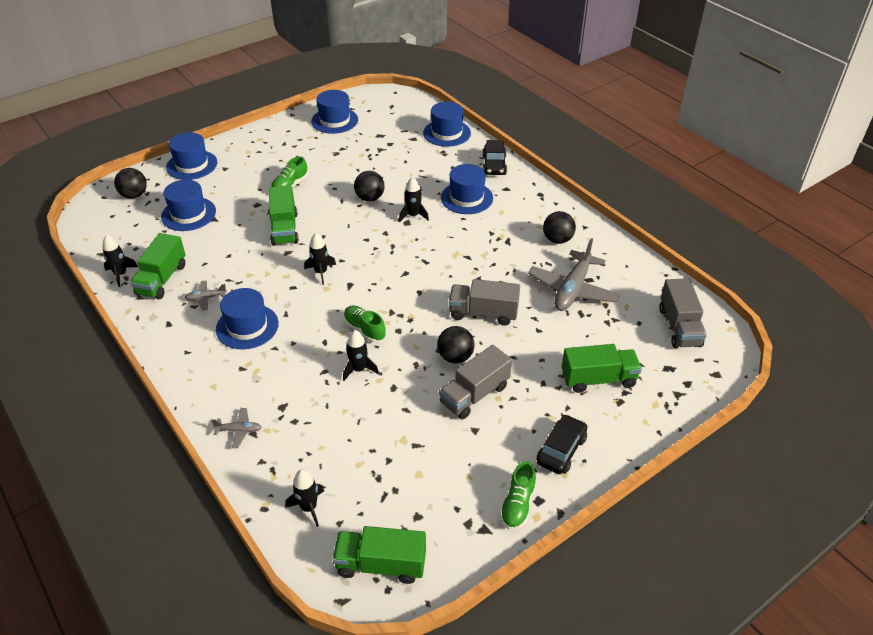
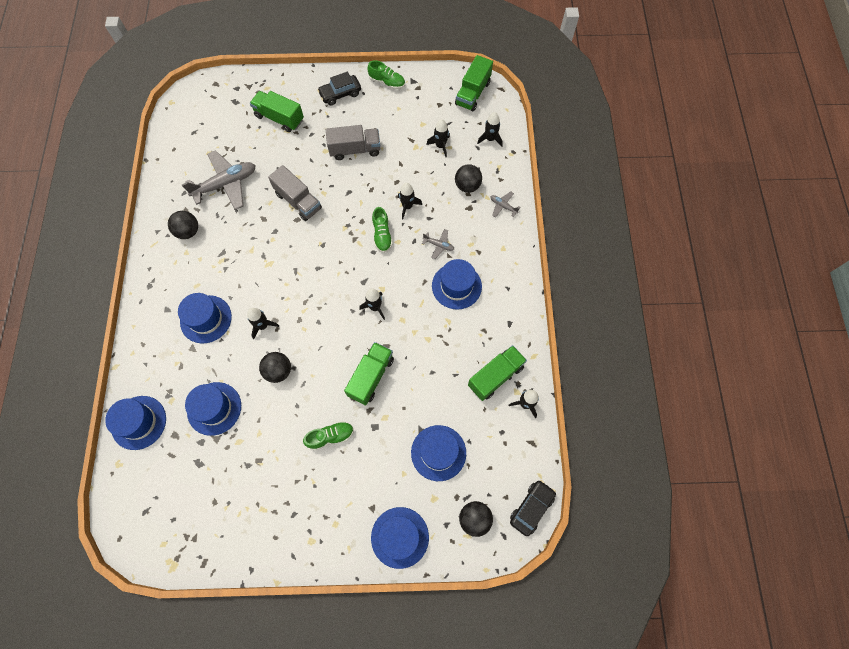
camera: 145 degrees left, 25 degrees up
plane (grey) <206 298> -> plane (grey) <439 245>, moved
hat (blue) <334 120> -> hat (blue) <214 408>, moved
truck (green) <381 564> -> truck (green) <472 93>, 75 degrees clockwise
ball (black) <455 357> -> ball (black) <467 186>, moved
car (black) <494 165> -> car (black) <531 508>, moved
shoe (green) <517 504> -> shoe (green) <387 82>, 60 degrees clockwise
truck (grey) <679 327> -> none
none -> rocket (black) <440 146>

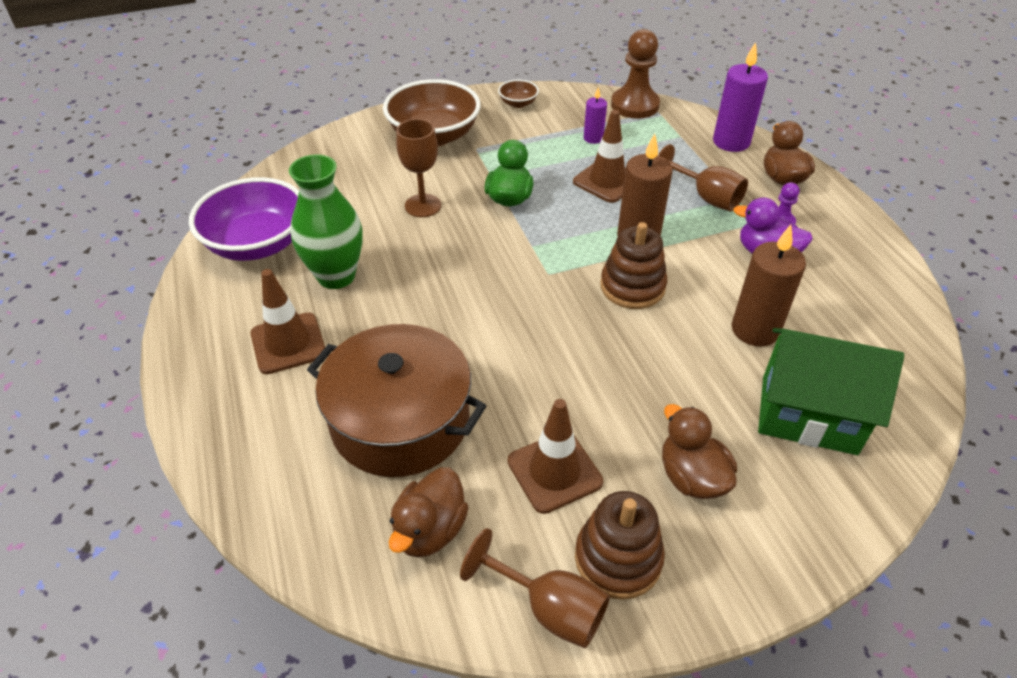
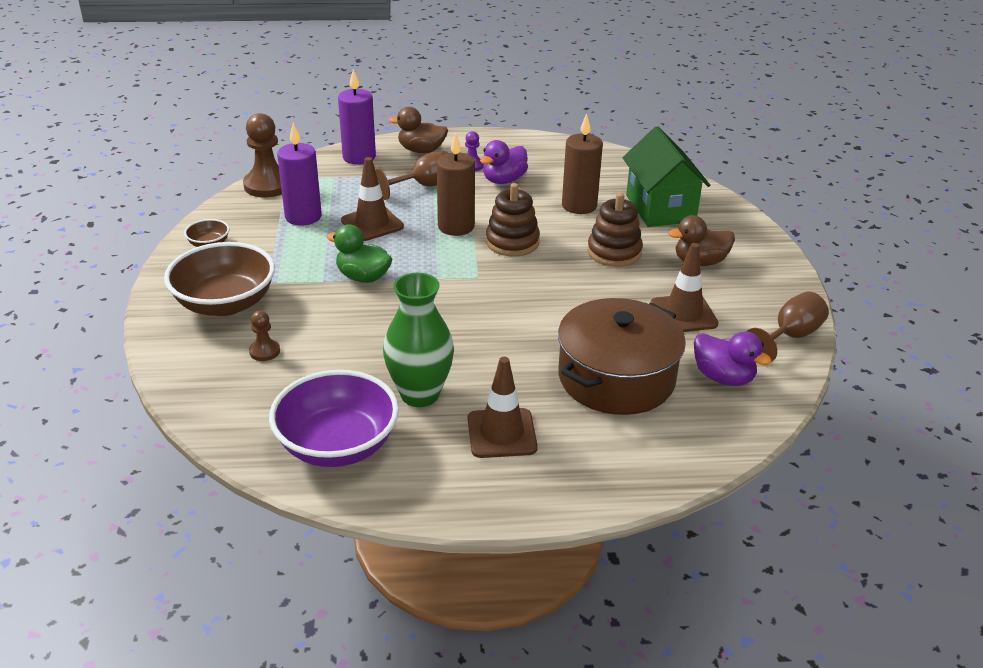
camera: 75 degrees left, 10 degrees down
duck (brown) <430 530> -> duck (purple) <723 377>
goblet (brown) <423 205> -> none
stacking toy (brown) <618 558> -> stacking toy (brown) <614 252>, moved
candle (purple) <593 138> -> candle (purple) <303 217>, x1.84
house (green) <808 415> -> house (green) <660 208>, 45 degrees counterclockwise
none -> pawn (brown) <264 351>

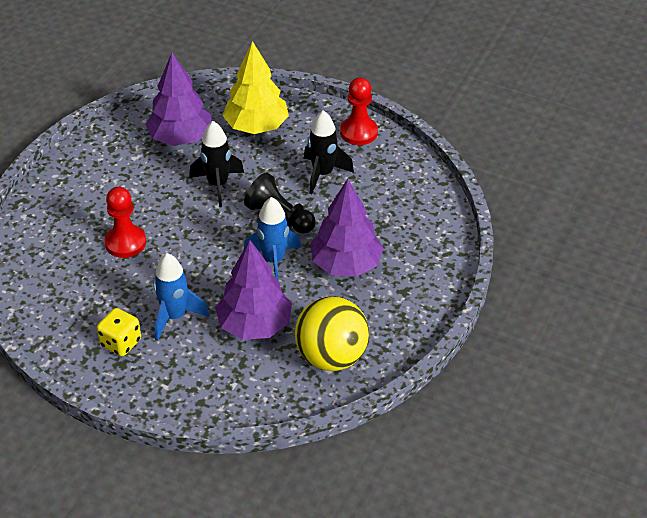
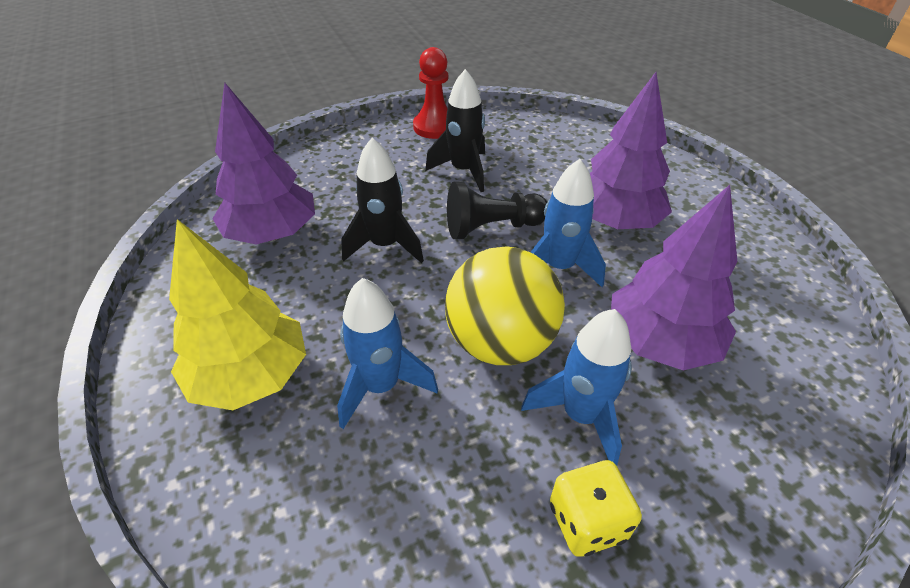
camera: 50 degrees left, 0 degrees up
pawn (red) <125 243> -> rocket (blue) <381 386>
tree (yellow) <256 126> -> tree (yellow) <251 375>, moved
ball (yellow) <331 357> -> ball (yellow) <500 342>, moved

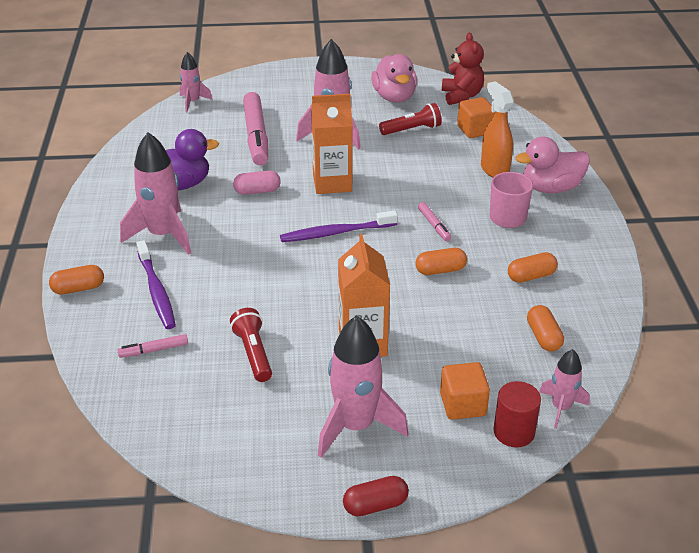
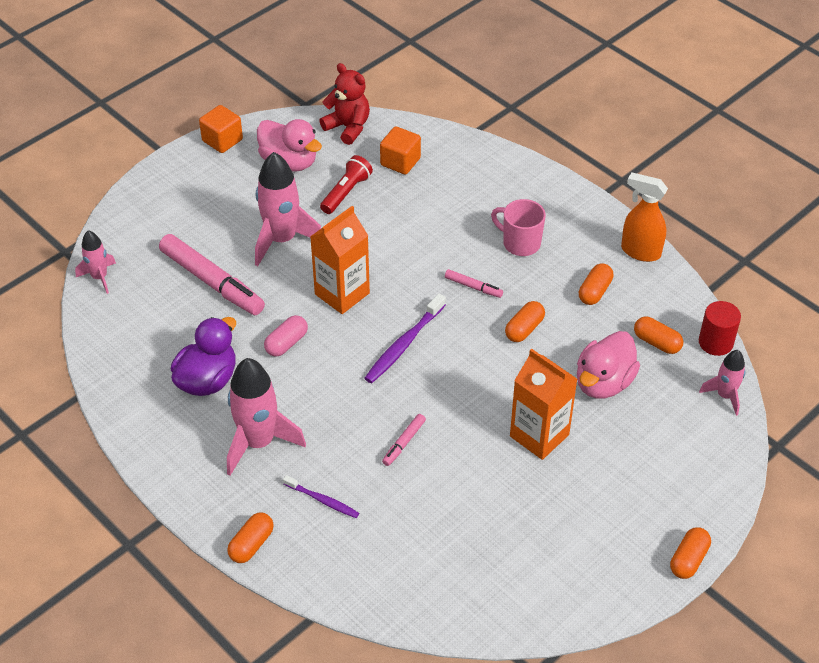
camera: 40 degrees left, 10 degrees up
marker (pink) <154 350> -> marker (pink) <404 443>, moved
toothbrush (purple) <156 291> -> toothbrush (purple) <322 500>, x0.62
flashlight (red) <253 353> -> none
rocket (pink) <355 426> -> none
capsule (red) <375 505> -> capsule (orange) <688 559>
cube (orange) <462 405> -> cube (orange) <222 140>, moved
spray bottle (orange) <494 170> -> spray bottle (orange) <640 251>, moved
cylinder (red) <514 432> -> cylinder (red) <715 342>, moved
duck (pink) <551 188> -> duck (pink) <603 383>, moved

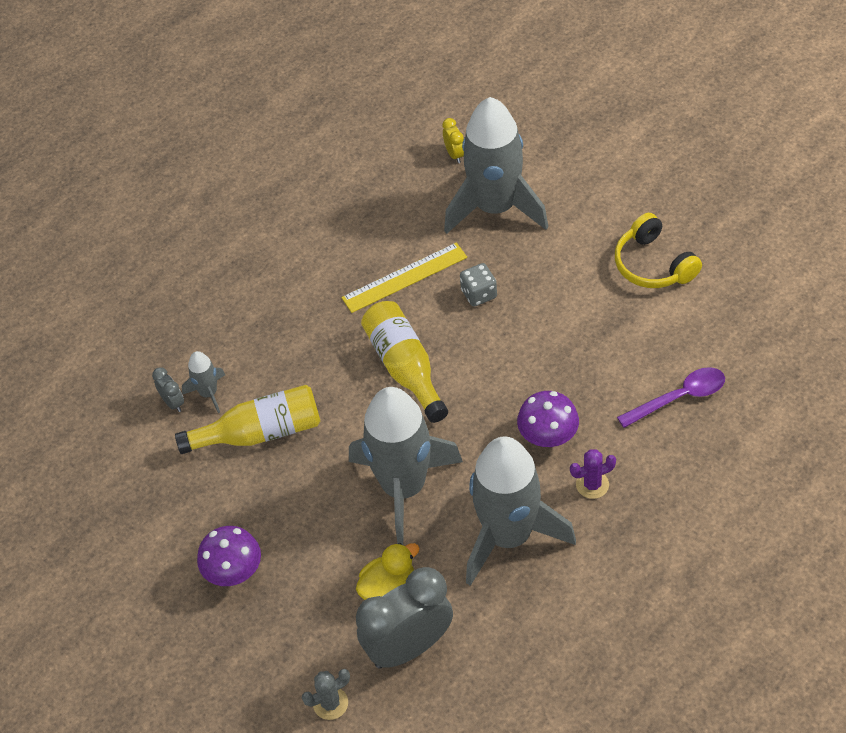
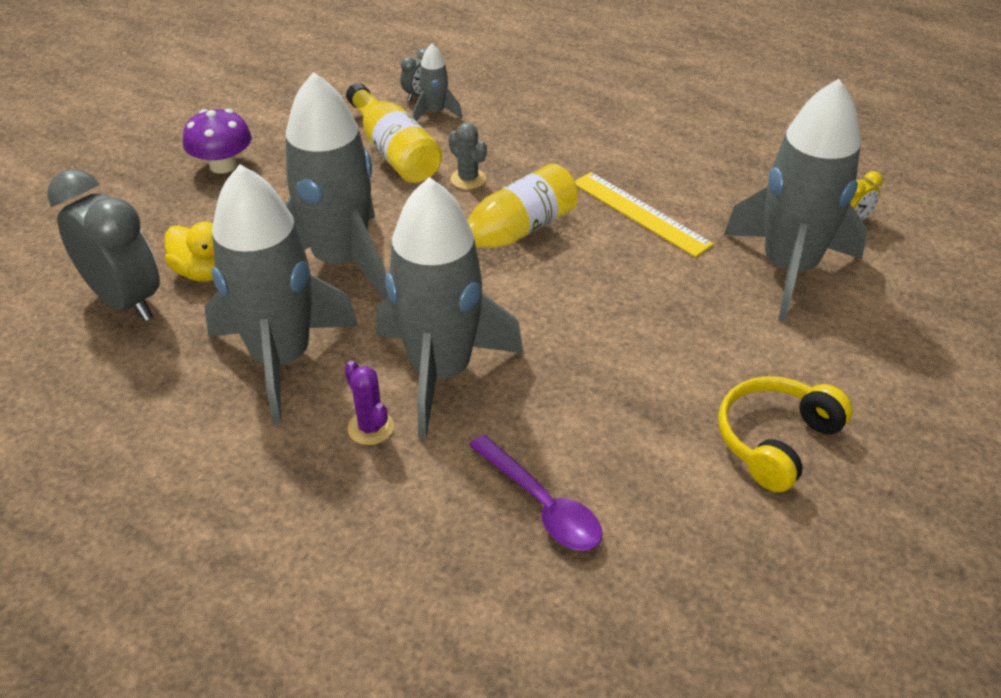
camera: 70 degrees right, 10 degrees down
cactus (grey) <330 703> -> cactus (grey) <468 179>, moved
dice (grey) <479 294> -> none
mushroom (purple) <548 435> -> rocket (grey) <441 372>

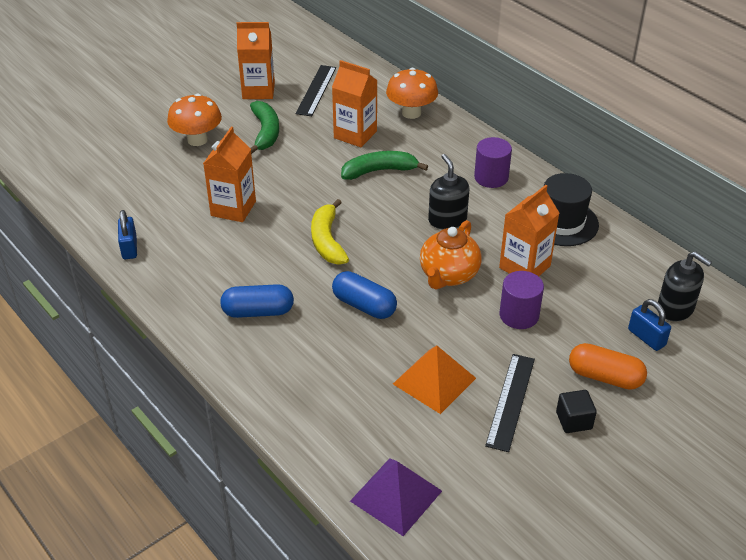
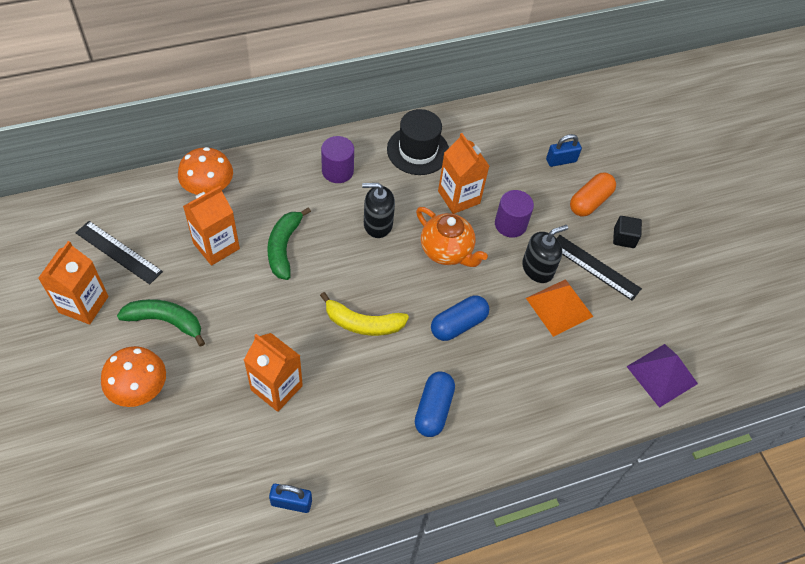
camera: 75 degrees left, 15 degrees up
soap dispenser (black) <675 308> -> soap dispenser (black) <537 268>, moved

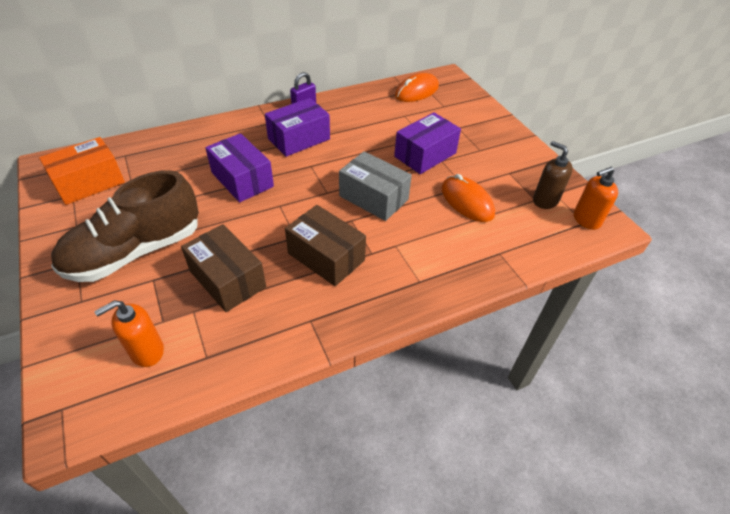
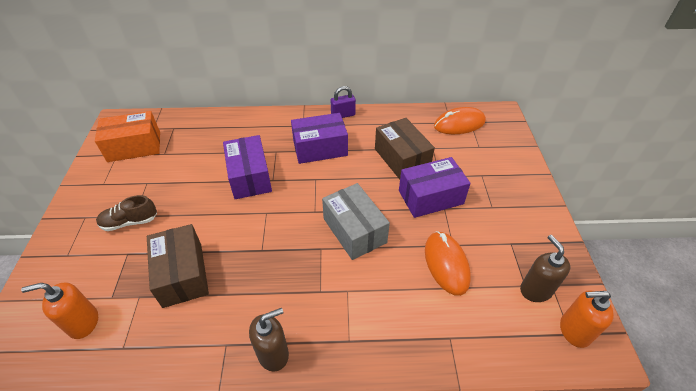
camera: 25 degrees right, 0 degrees up
shoe (brown) <135 251> -> shoe (brown) <130 222>, x0.46
box (brown) <326 257> -> box (brown) <402 158>, moved
none -> soap dispenser (brown) <273 354>

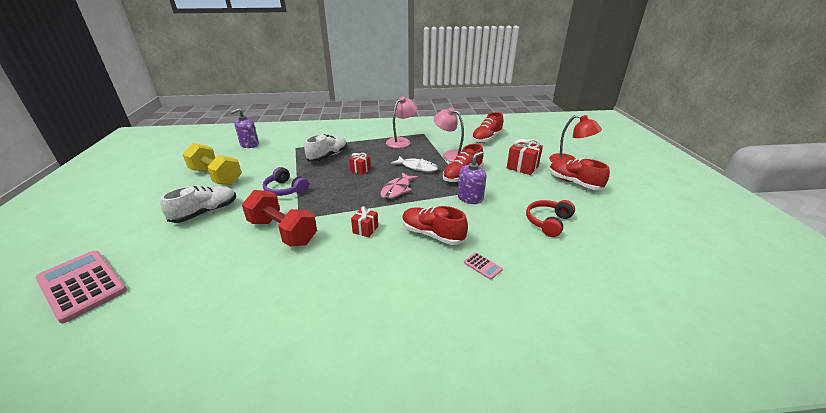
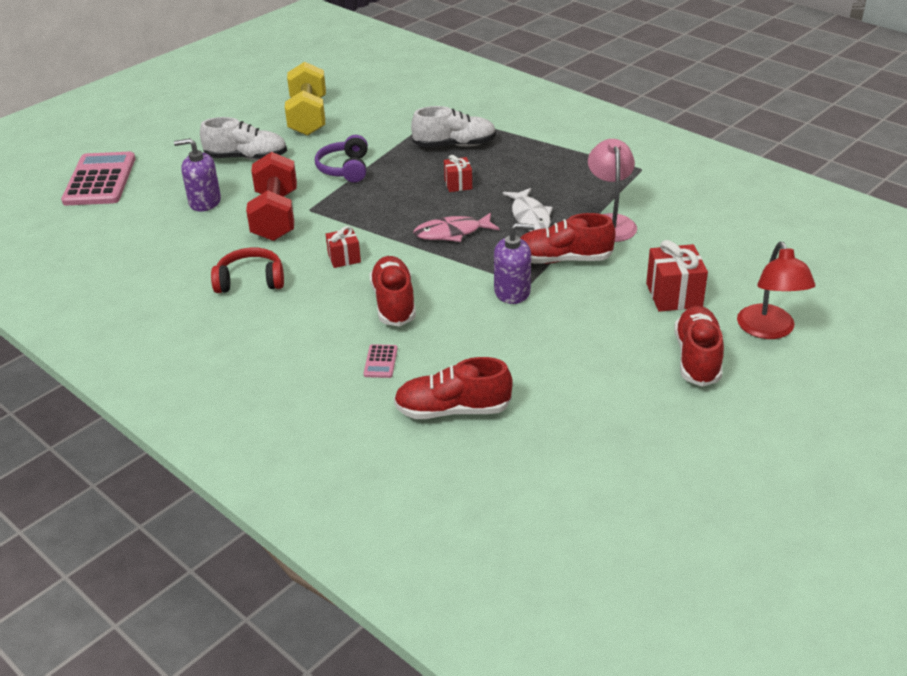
camera: 50 degrees right, 5 degrees up
soap dispenser (purple) <249 144> -> soap dispenser (purple) <205 202>, moved
lamp (pink) <401 141> -> none
shoe (red) <486 139> -> shoe (red) <452 410>, moved
headphones (red) <548 222> -> headphones (red) <250 281>, moved

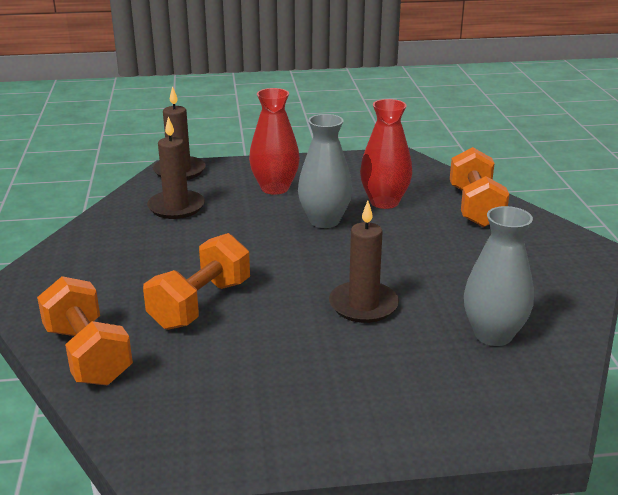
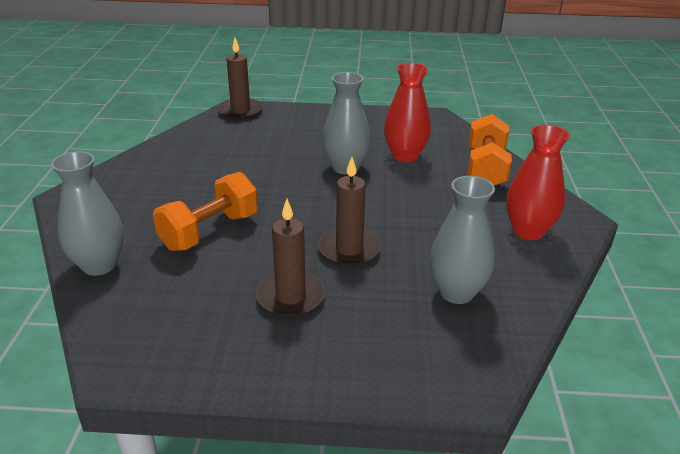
camera: 10 degrees right, 5 degrees up
dumbbell (orange) <88 355> -> vase (grey) <99 265>
candle (brown) <176 207> -> candle (brown) <290 296>, moved
vase (red) <275 188> -> vase (red) <528 231>, moved

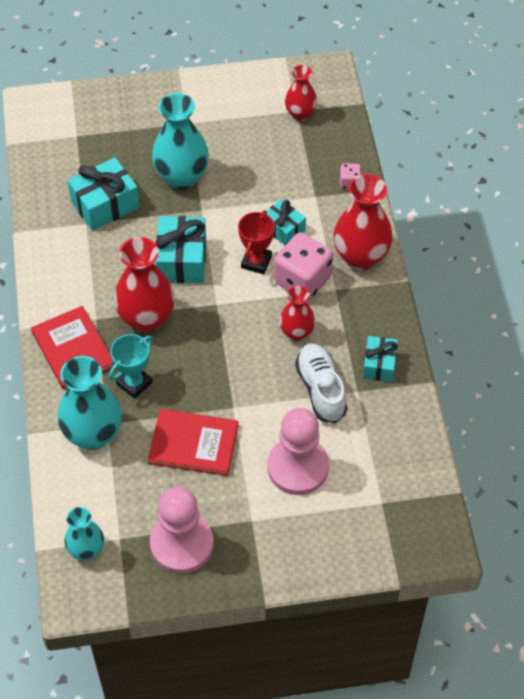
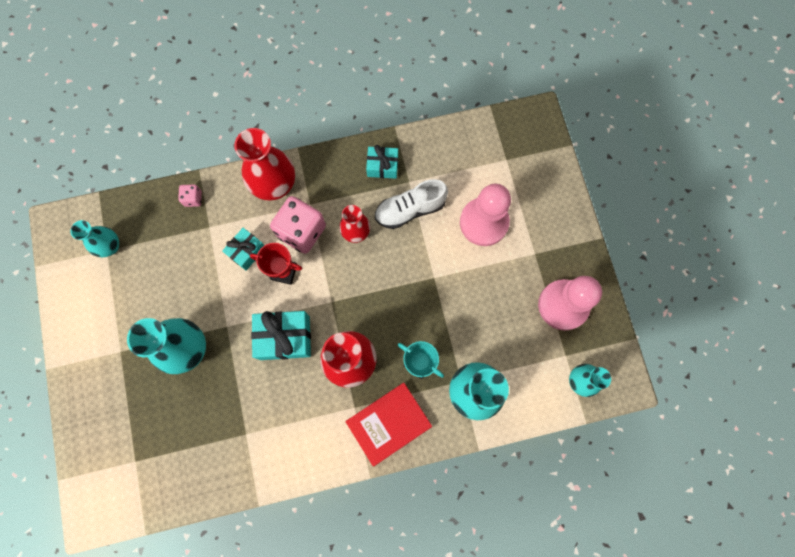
camera: 95 degrees left, 20 degrees up
gift (turquoise) <105 204> -> none
book (red) <193 444> -> none
vase (red) <300 114> -> vase (turquoise) <110 246>

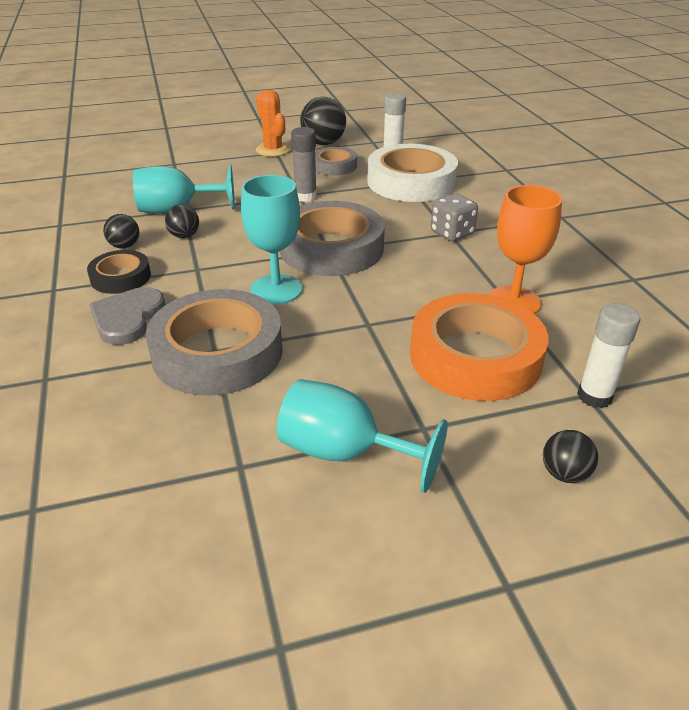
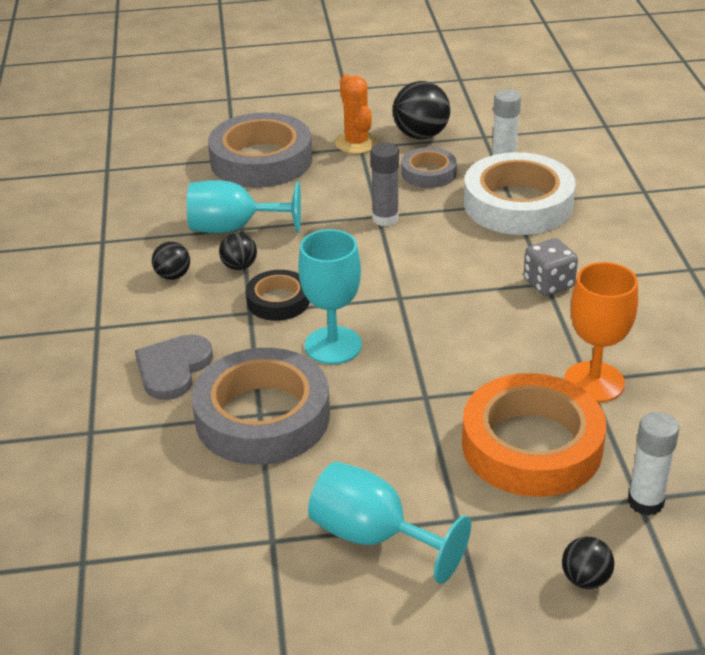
camera: 10 degrees right, 0 degrees up
tape (black) <121 277> -> tape (black) <278 301>, moved
tape (grey) <331 248> -> tape (grey) <261 160>, moved

